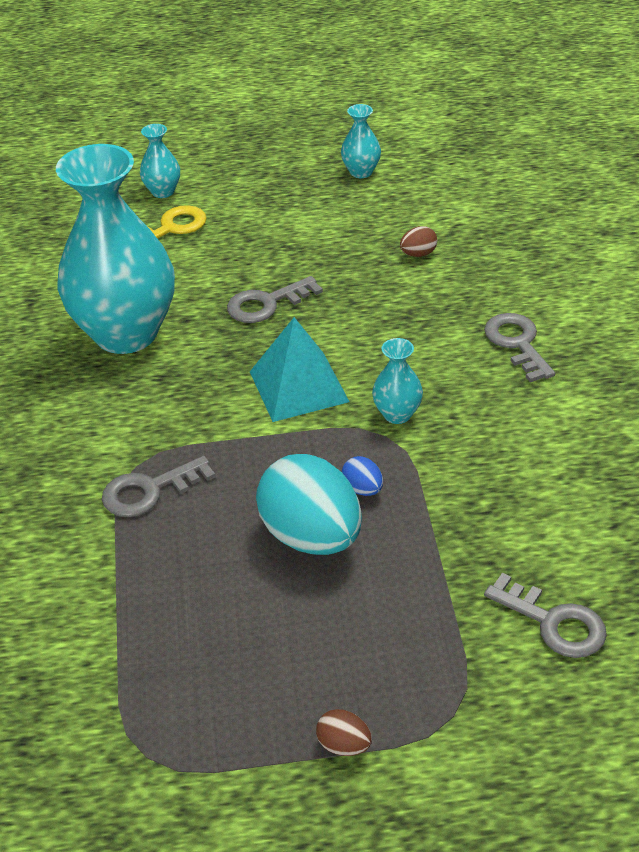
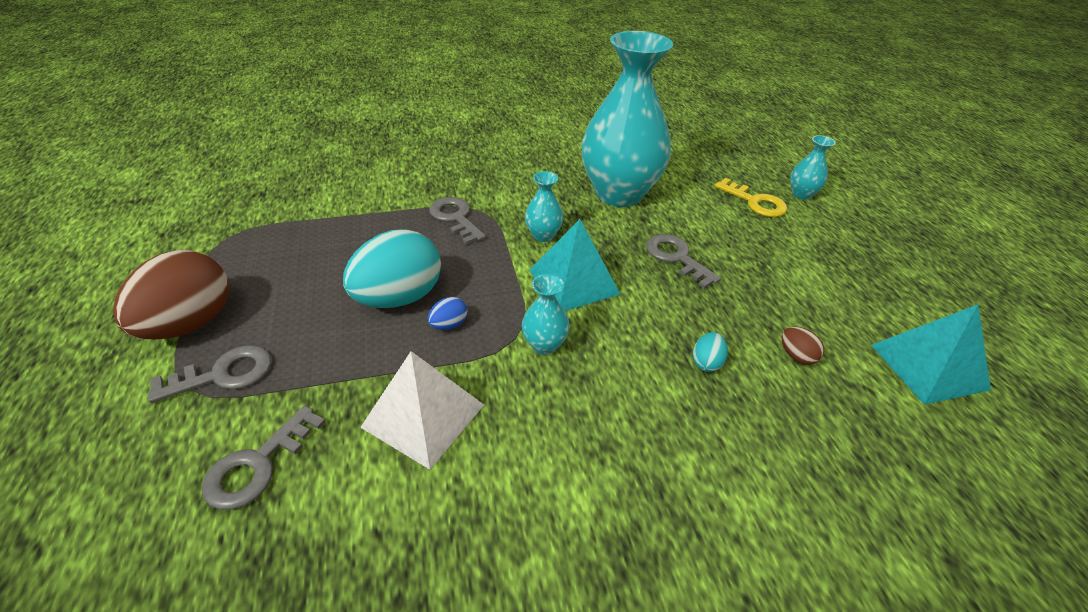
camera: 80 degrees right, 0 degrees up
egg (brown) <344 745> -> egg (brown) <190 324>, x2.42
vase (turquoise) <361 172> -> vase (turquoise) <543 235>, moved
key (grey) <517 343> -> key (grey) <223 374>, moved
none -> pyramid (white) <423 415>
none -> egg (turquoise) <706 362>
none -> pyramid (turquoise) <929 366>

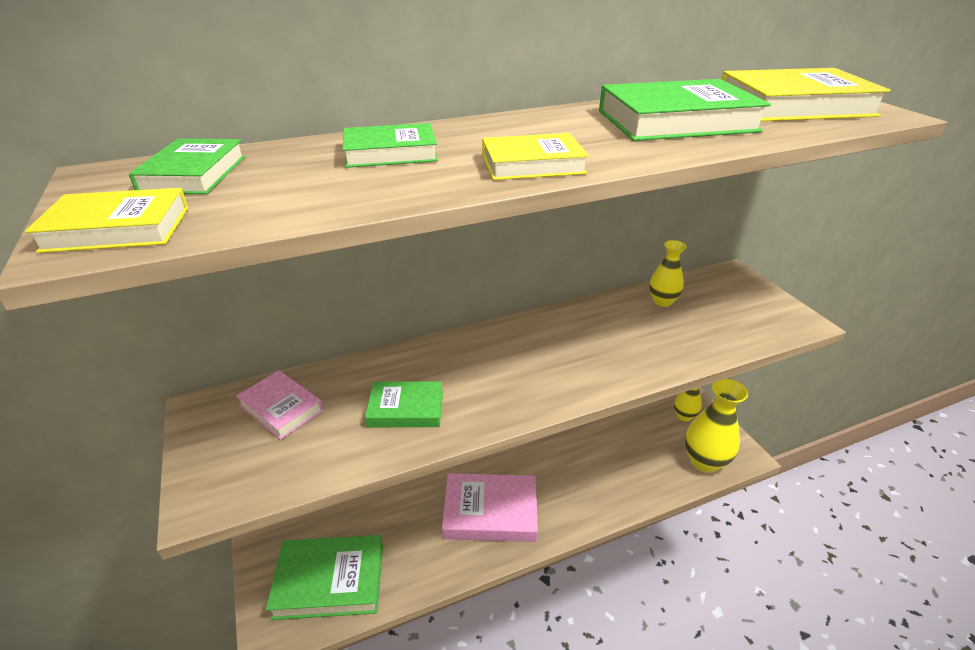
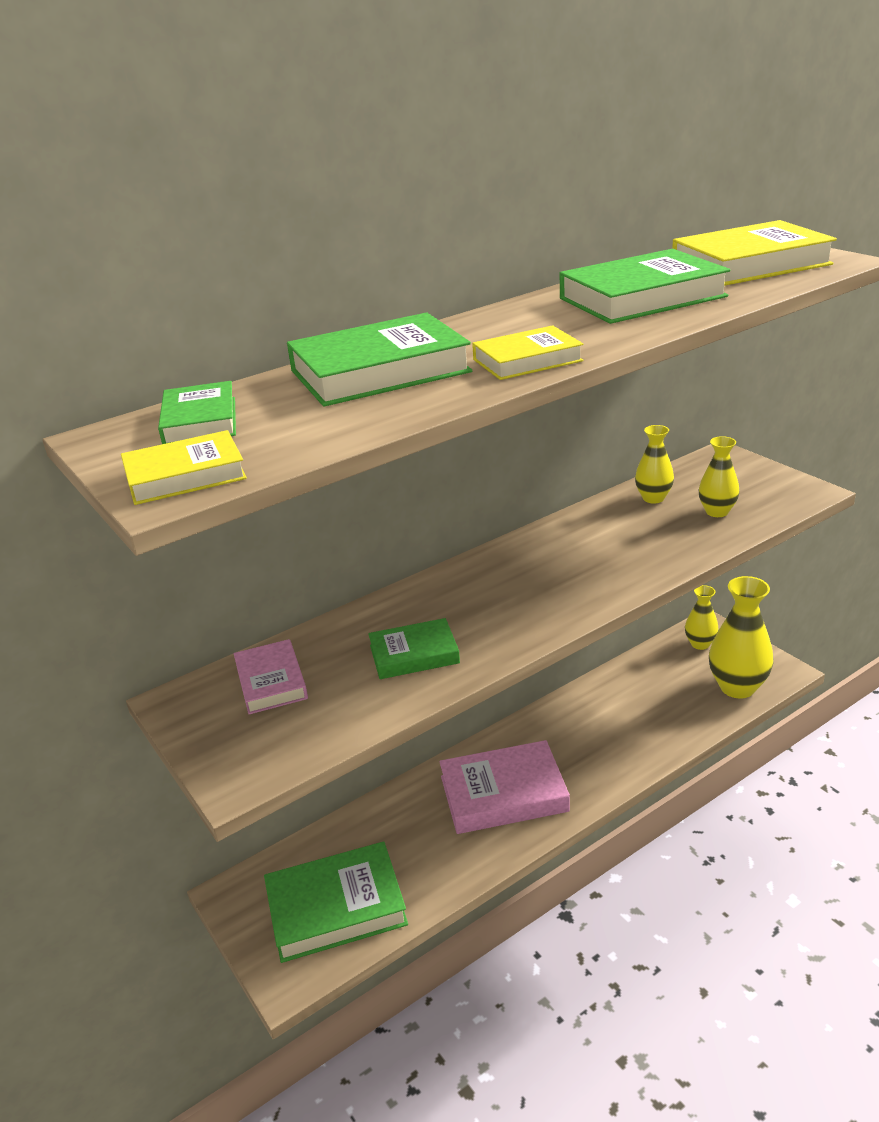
camera: 10 degrees left, 5 degrees down
book (pink) <281 408> -> book (pink) <271 682>, 45 degrees clockwise
book (green) <390 153> -> book (green) <380 371>, x1.70
none -> vase (yellow) <717 512>

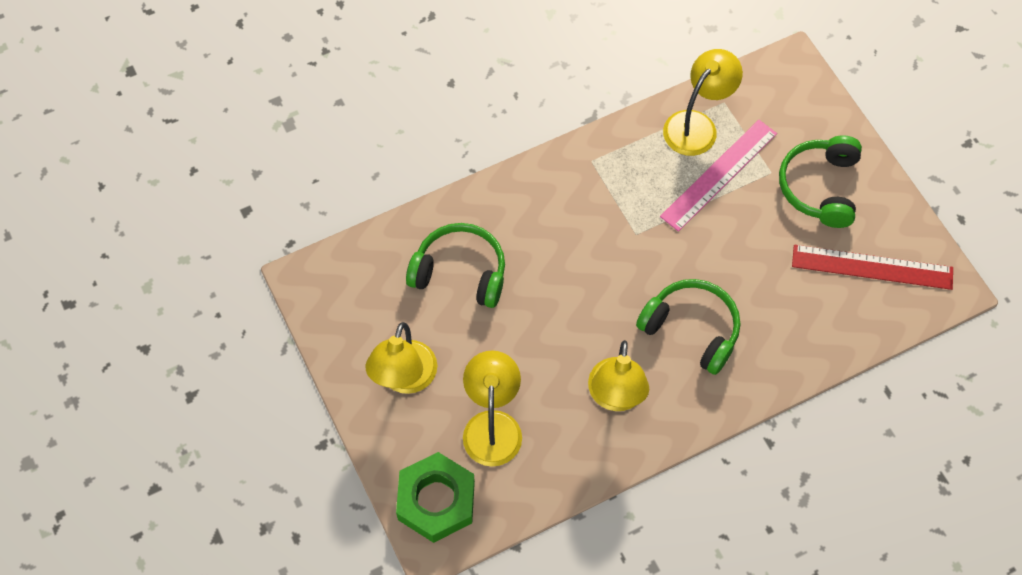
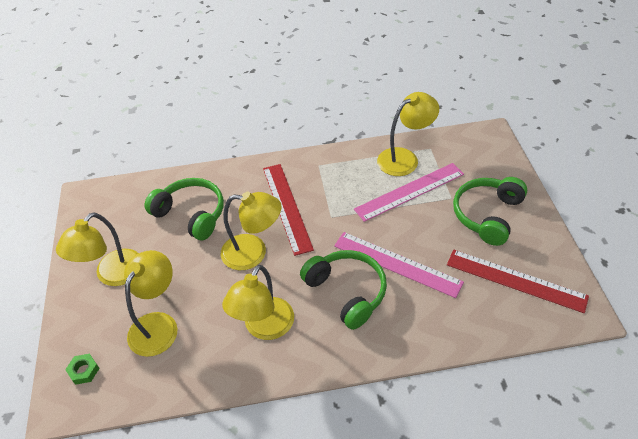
camera: 20 degrees right, 15 degrees down
nut (green) <436 500> -> nut (green) <84 371>, x0.42
none -> lamp (yellow) <253 253>
none -> ruler (red) <287 207>
none -> ruler (pink) <397 264>

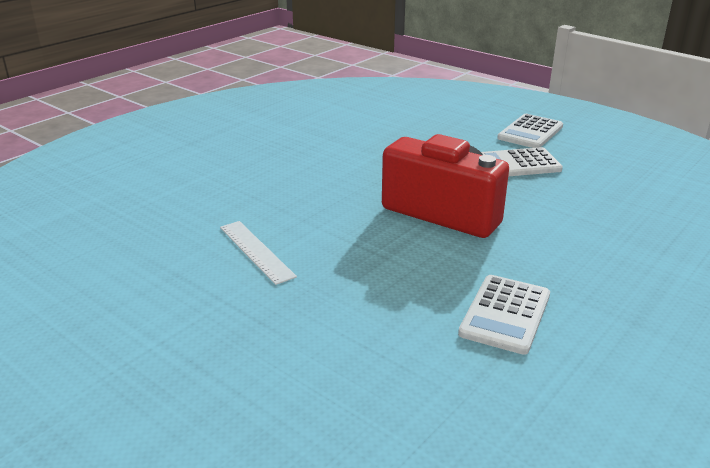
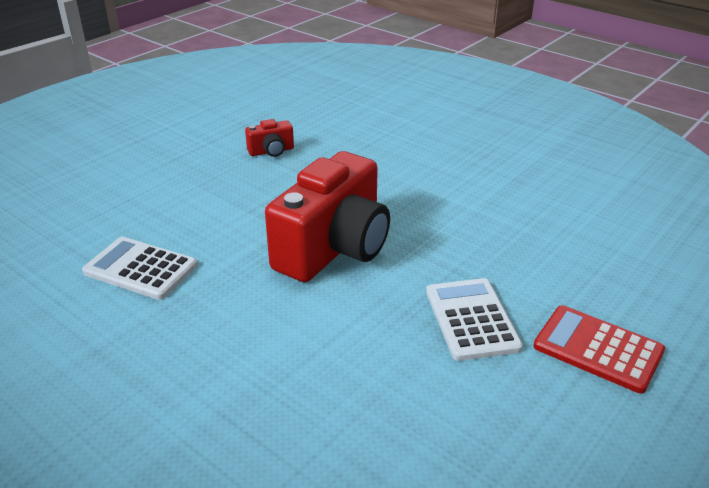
camera: 90 degrees right, 5 degrees up
ruler (white) <256 251> -> camera (red) <271 151>
calculator (white) <530 132> -> calculator (red) <598 349>

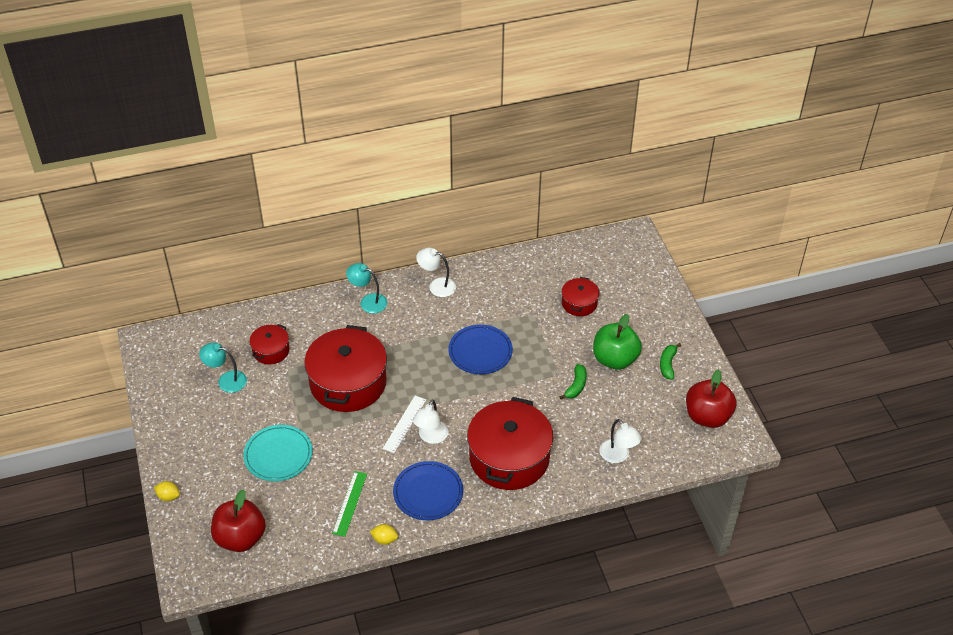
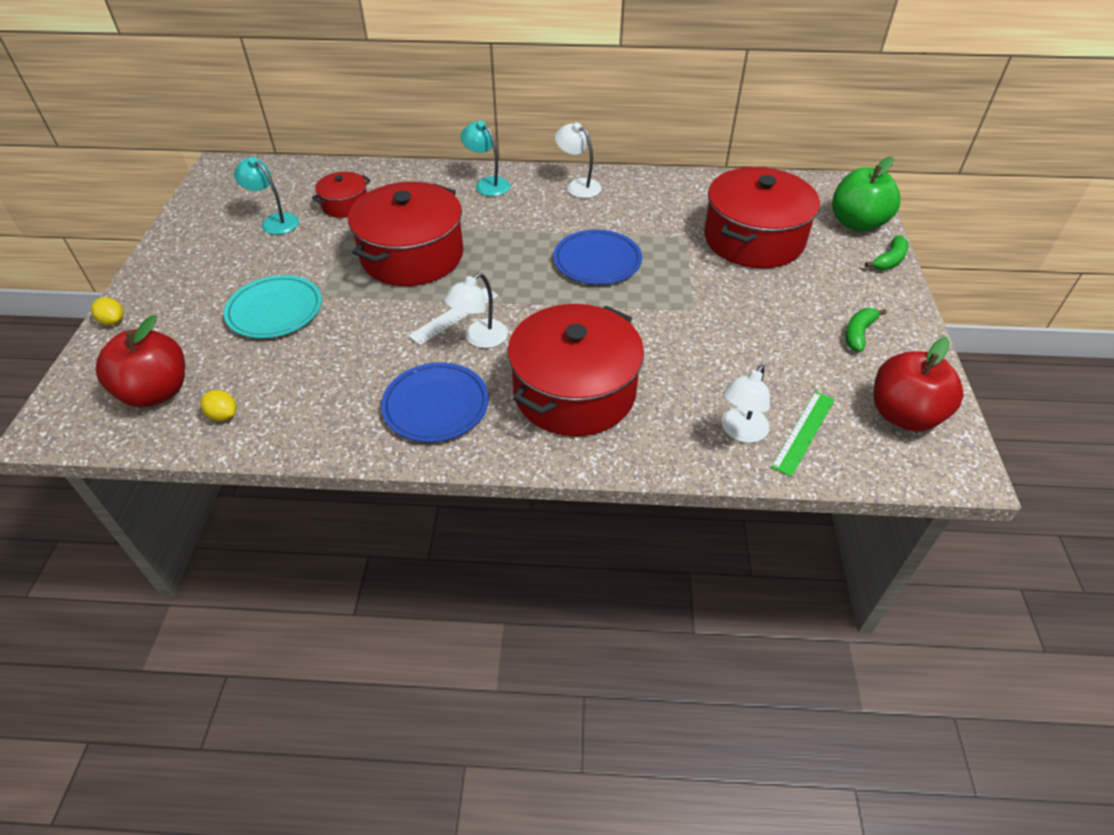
camera: 20 degrees right, 0 degrees up
ruler (green) <350 503> -> ruler (green) <803 432>, moved
lemon (yellow) <384 539> -> lemon (yellow) <223 415>, moved
banana (green) <576 386> -> banana (green) <889 260>, moved
pot (red) <579 303> -> pot (red) <753 239>, x2.04
apple (green) <615 359> -> apple (green) <857 223>, moved
lamp (white) <618 456> -> lamp (white) <740 432>, 45 degrees clockwise

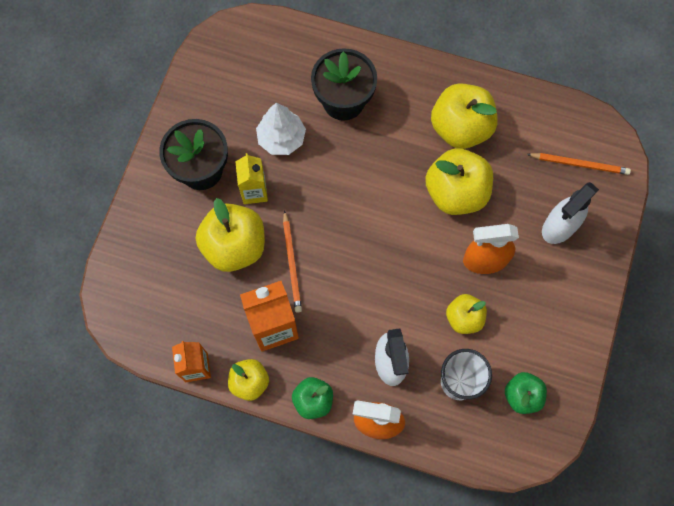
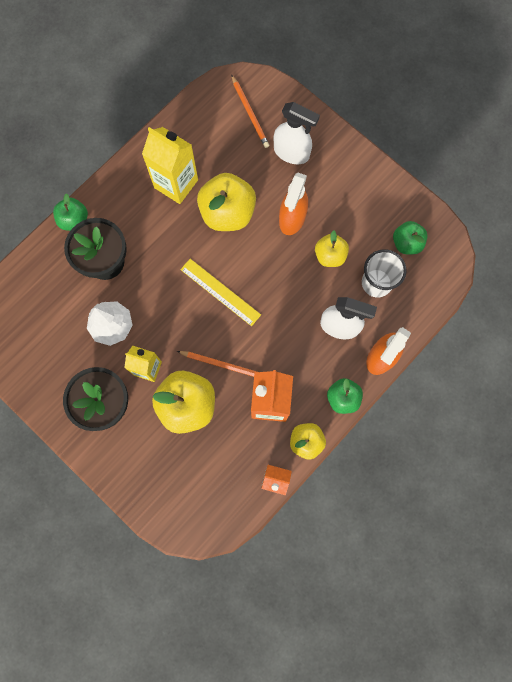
camera: 65 degrees left, 5 degrees up
apple (yellow) <460 128> -> carton (yellow) <176 184>
pencil (orange) <579 164> -> pencil (orange) <250 113>, 120 degrees clockwise
spray bottle (white) <559 226> -> spray bottle (white) <291 153>, 45 degrees counterclockwise
none -> apple (green) <74 220>
none -> ruler (yellow) <220 292>

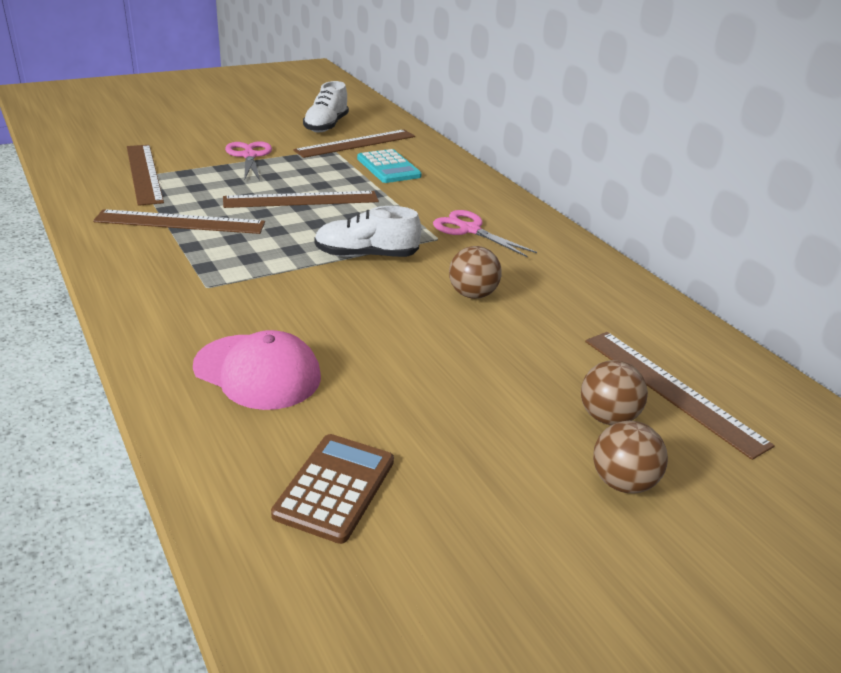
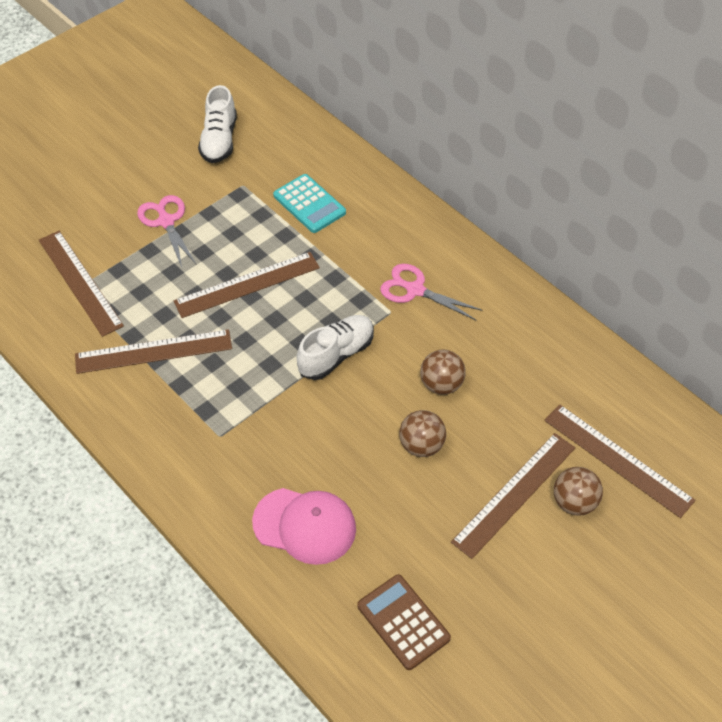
camera: 10 degrees left, 20 degrees up
calculator (brown) <335 488> -> calculator (brown) <403 622>, 45 degrees counterclockwise
ruler (brown) <356 143> -> ruler (brown) <514 494>, moved
shoe (white) <366 255> -> shoe (white) <336 355>, 150 degrees clockwise
ball (brown) <622 482> -> ball (brown) <421 445>, moved

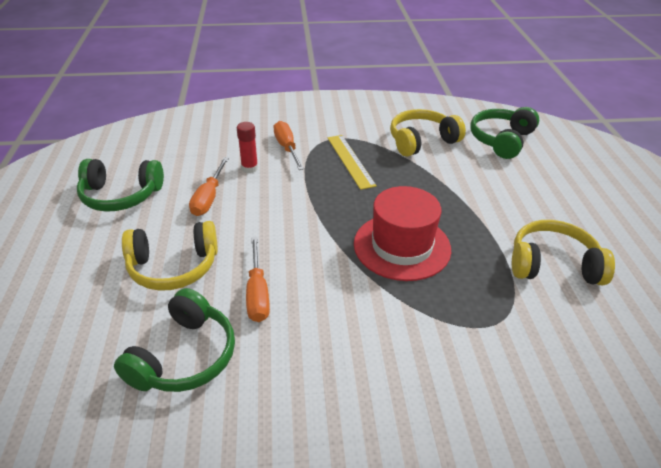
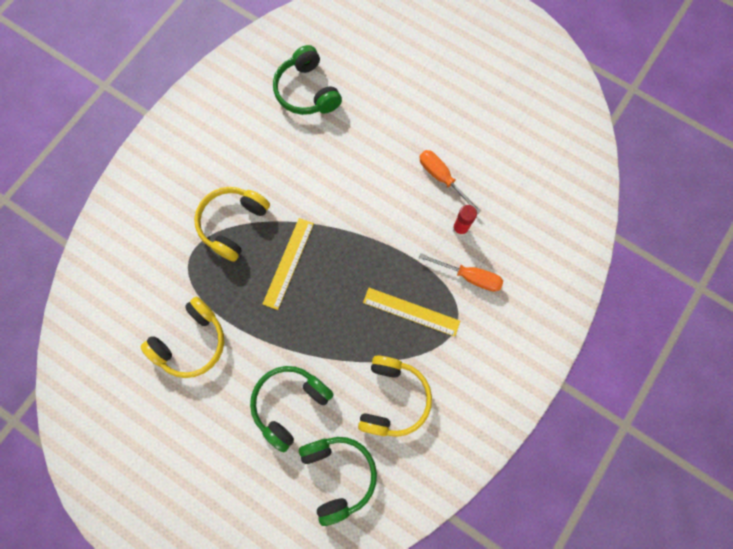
camera: 130 degrees right, 35 degrees up
headphones (green) <121 196> -> headphones (green) <290 403>, moved
headphones (yellow) <173 267> -> headphones (yellow) <233 224>, moved
screwdriver (orange) <257 293> -> none
hat (red) <402 246> -> ruler (yellow) <288 263>

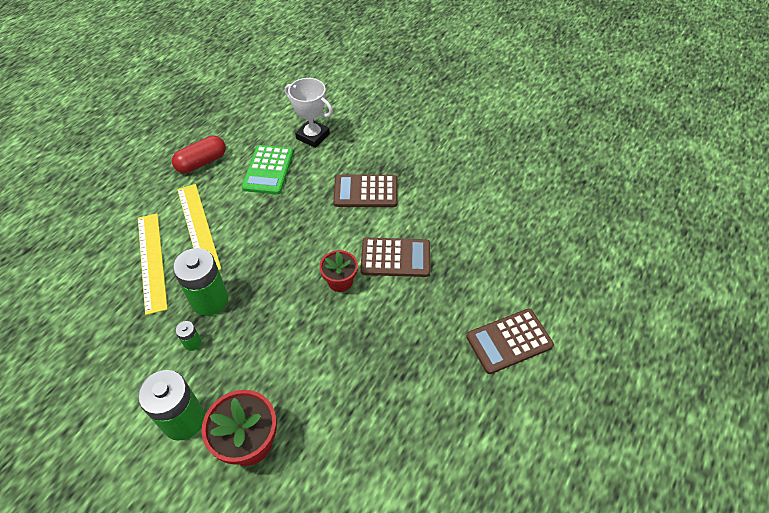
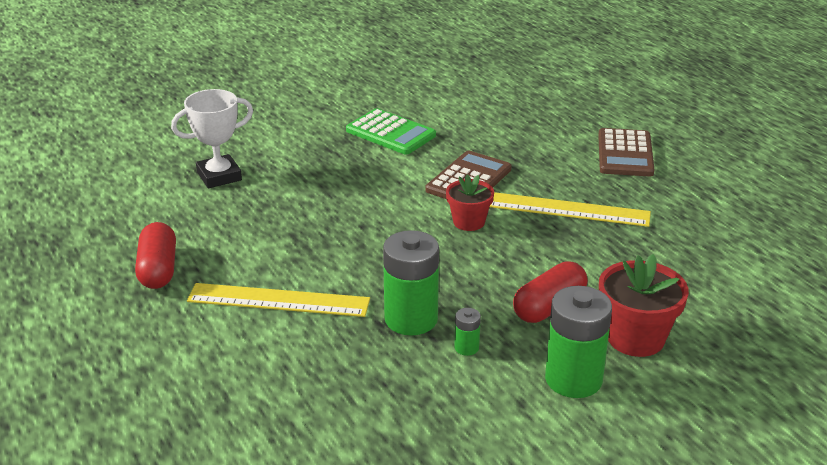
camera: 60 degrees left, 20 degrees down
ruler (yellow) <152 261> -> ruler (yellow) <568 210>, moved
calculator (green) <268 170> -> calculator (green) <391 133>, moved
calculator (brown) <365 191> -> none
none -> capsule (red) <549 307>

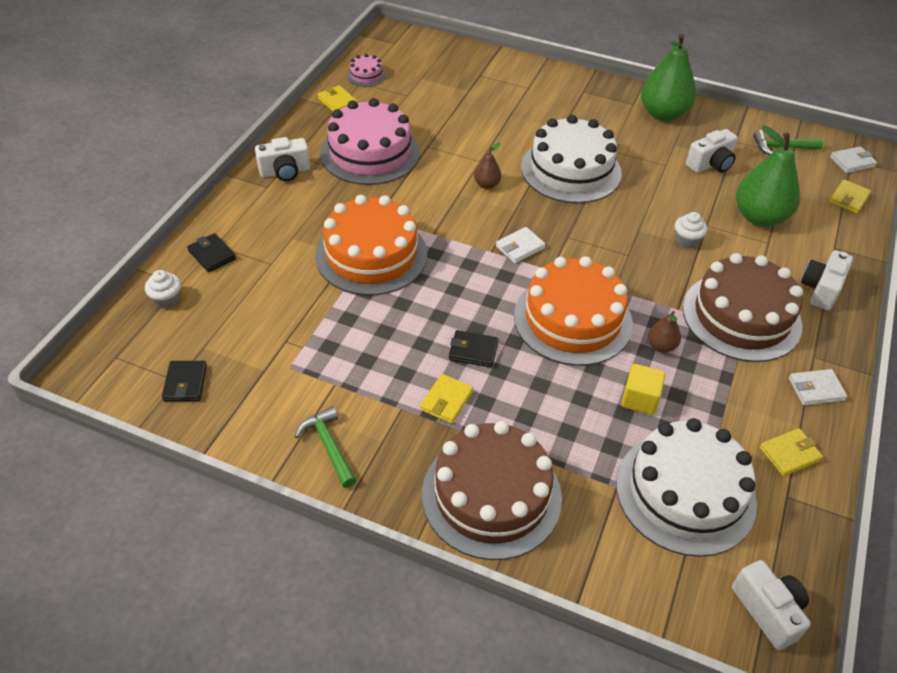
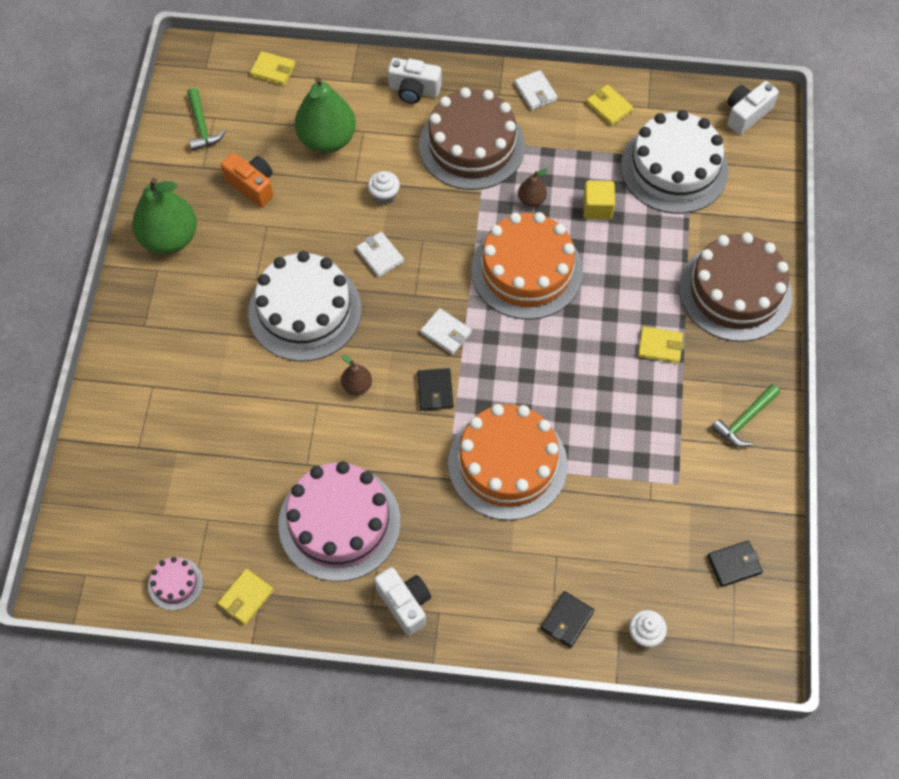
camera: 105 degrees left, 15 degrees up
wallet (black) <473 351> -> wallet (black) <435 391>, moved
camera (white) <710 164> -> camera (orange) <252 186>
wallet (white) <852 162> -> wallet (white) <380 256>, moved

